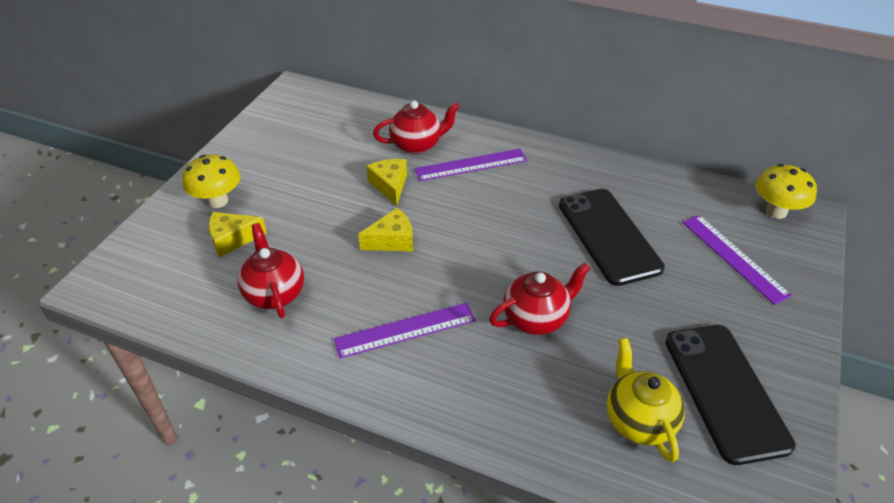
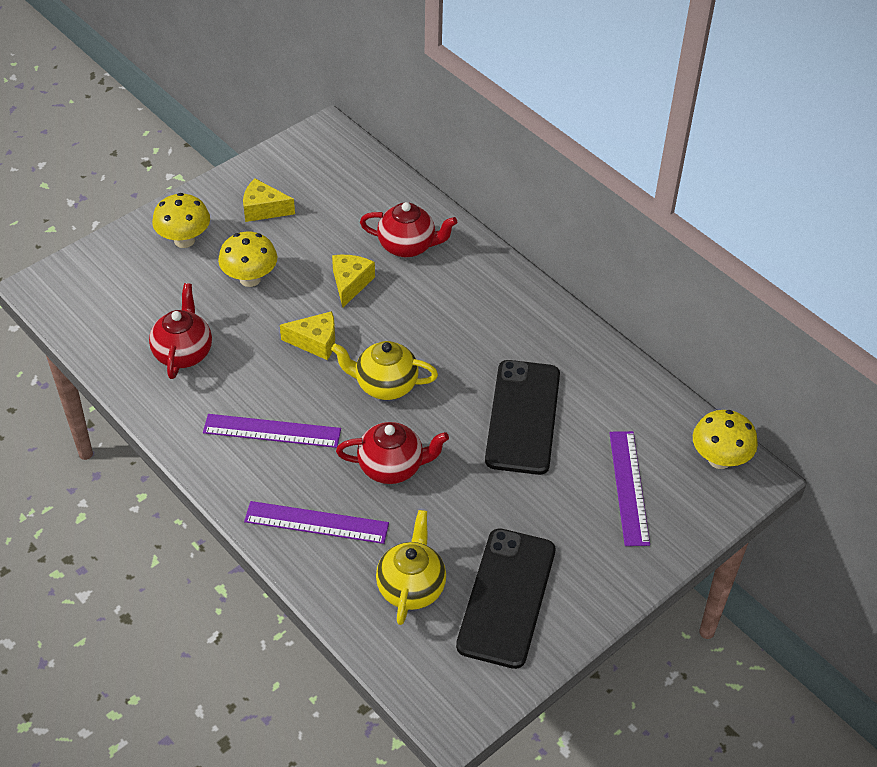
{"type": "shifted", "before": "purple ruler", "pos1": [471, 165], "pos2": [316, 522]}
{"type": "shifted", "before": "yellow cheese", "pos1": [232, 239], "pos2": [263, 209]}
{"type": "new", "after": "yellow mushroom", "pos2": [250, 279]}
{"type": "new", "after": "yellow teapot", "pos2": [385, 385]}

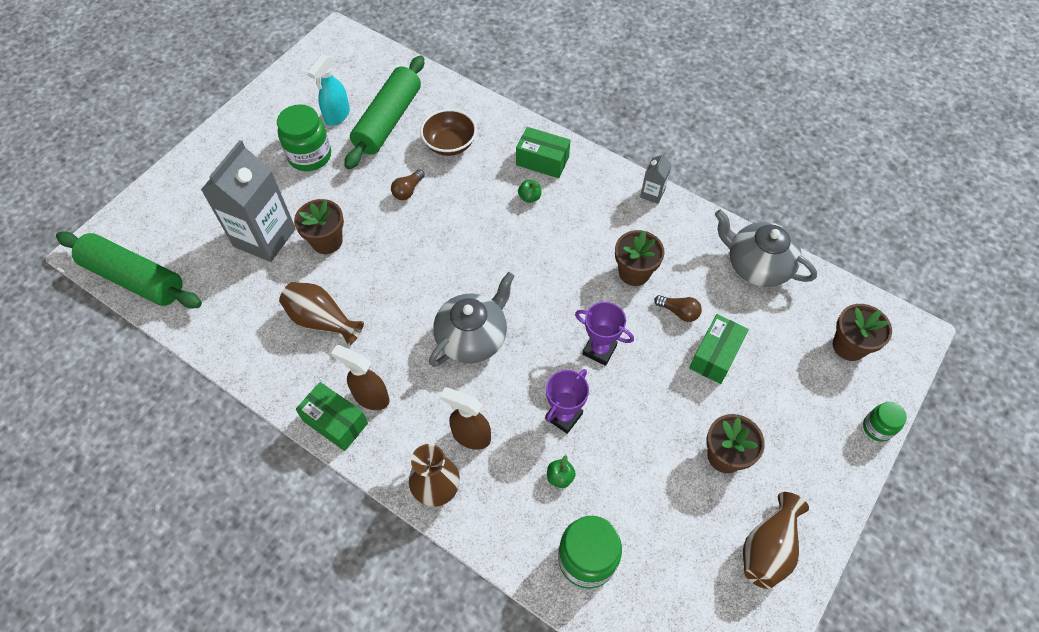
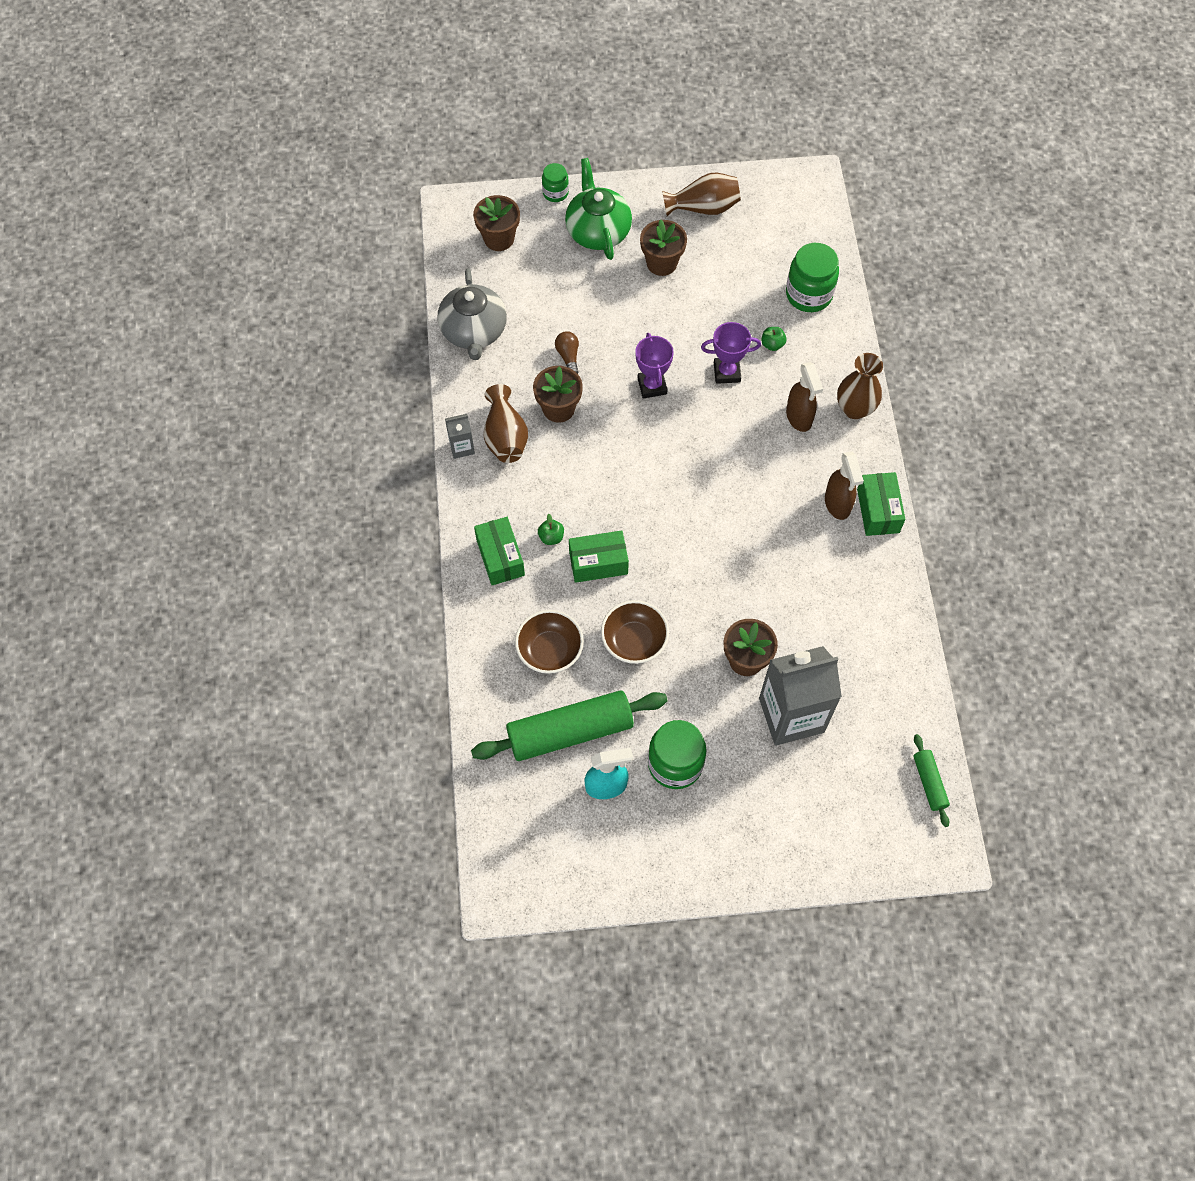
{"type": "swapped", "before": "brown light bulb", "after": "brown bowl", "pos1": [408, 190], "pos2": [634, 641]}
{"type": "scaled", "before": "green rolling pin", "pos1": [134, 278], "pos2": [929, 782], "scale": 0.47}
{"type": "gone", "before": "grey teapot", "pos1": [472, 337]}
{"type": "shifted", "before": "brown vase", "pos1": [322, 320], "pos2": [505, 437]}
{"type": "shifted", "before": "green box", "pos1": [715, 355], "pos2": [598, 563]}
{"type": "new", "after": "green teapot", "pos2": [598, 231]}

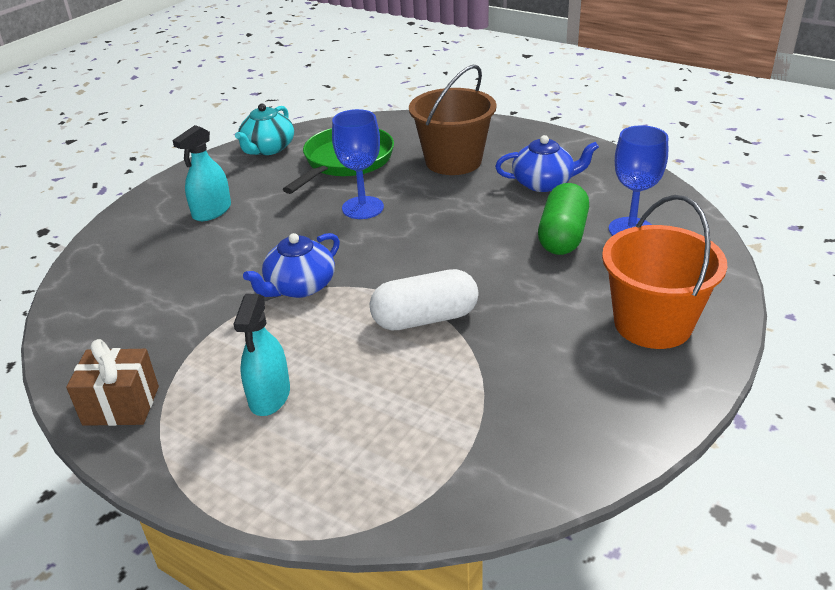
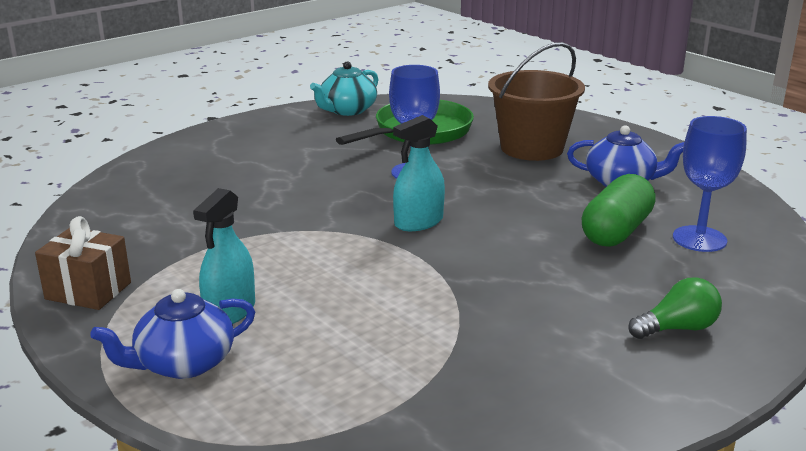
{"type": "shifted", "before": "turquoise spray bottle", "pos1": [212, 211], "pos2": [418, 222]}
{"type": "swapped", "before": "orange bucket", "after": "green light bulb", "pos1": [652, 324], "pos2": [677, 328]}
{"type": "shifted", "before": "blue teapot", "pos1": [299, 287], "pos2": [183, 363]}
{"type": "gone", "before": "white capsule", "pos1": [425, 319]}

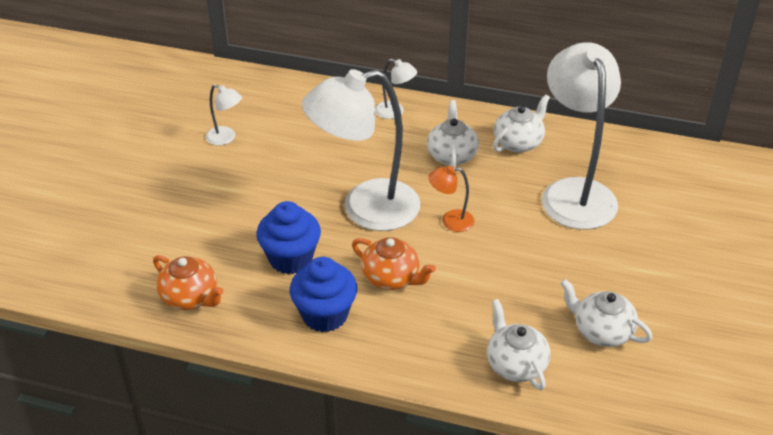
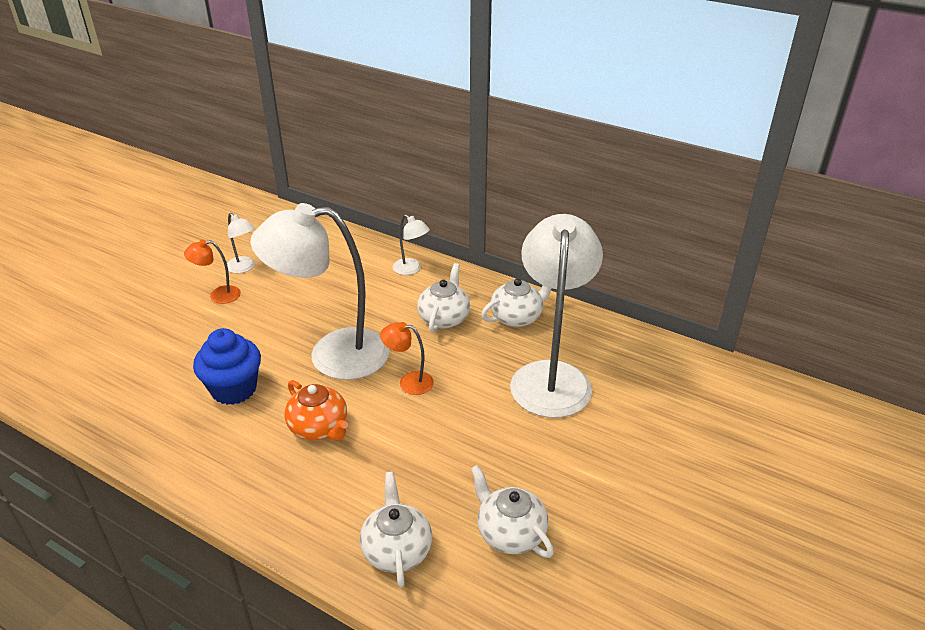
{"type": "gone", "before": "orange teapot", "pos1": [190, 297]}
{"type": "gone", "before": "blue cupcake", "pos1": [325, 315]}
{"type": "new", "after": "orange lamp", "pos2": [218, 295]}

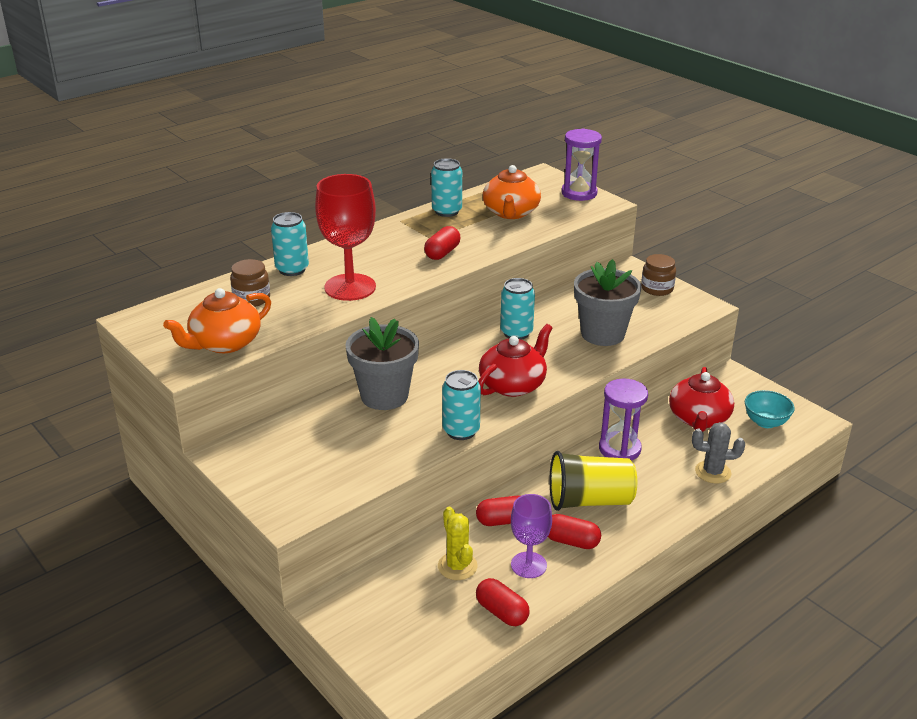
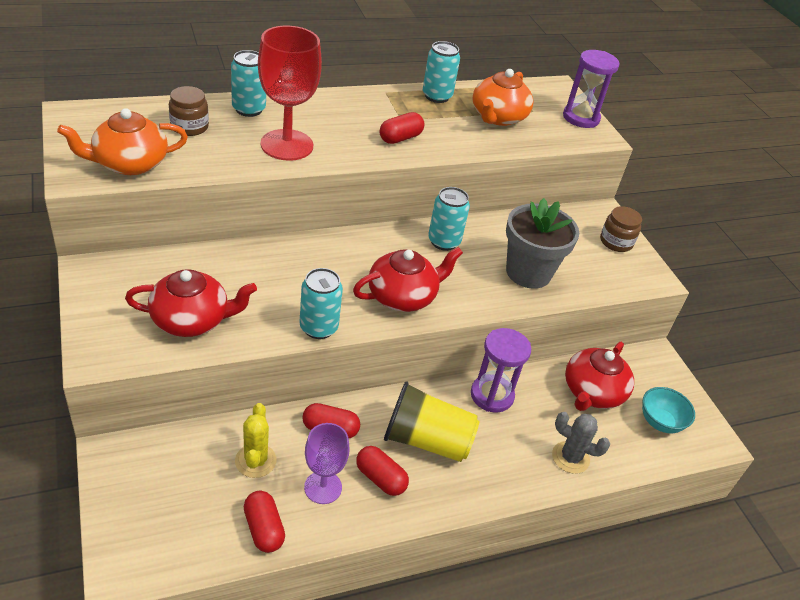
{"type": "gone", "before": "grey flower pot", "pos1": [384, 396]}
{"type": "new", "after": "red teapot", "pos2": [192, 320]}

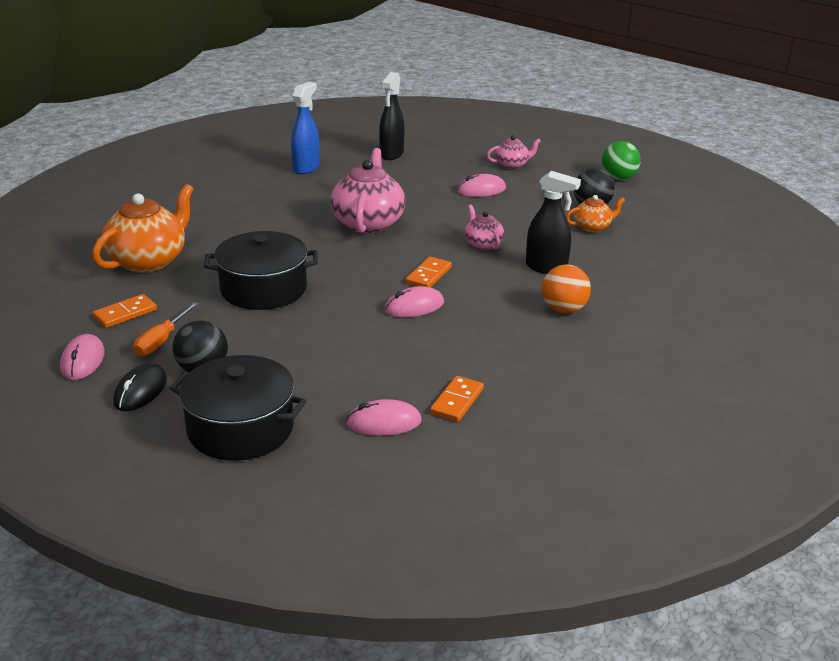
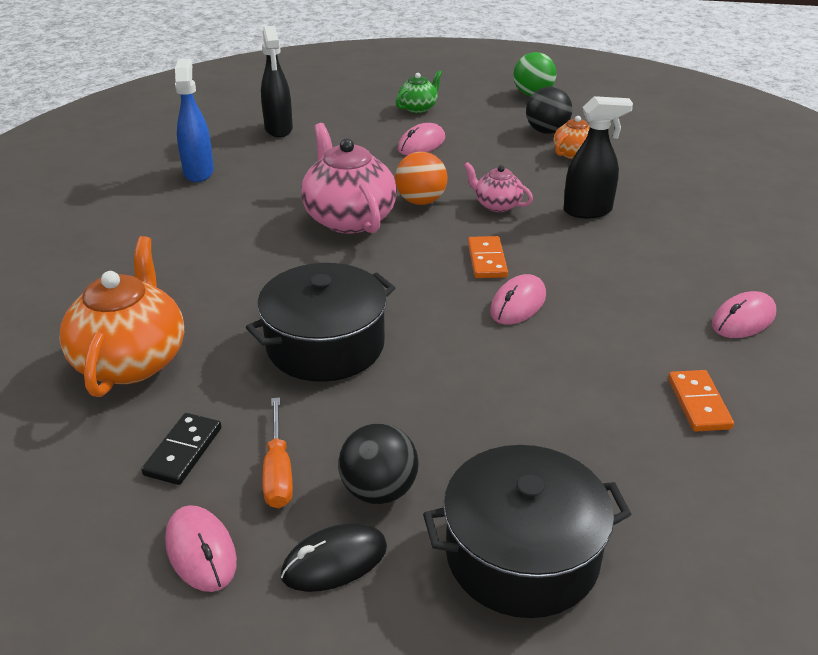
{"type": "repainted", "before": "pink teapot", "after": "green teapot", "pos1": [512, 165], "pos2": [418, 108]}
{"type": "shifted", "before": "orange ball", "pos1": [563, 309], "pos2": [420, 201]}
{"type": "repainted", "before": "orange domino", "after": "black domino", "pos1": [125, 314], "pos2": [183, 451]}
{"type": "rotated", "before": "black mouse", "pos1": [140, 391], "pos2": [334, 561], "turn": 75}
{"type": "shifted", "before": "pink mouse", "pos1": [384, 422], "pos2": [743, 319]}

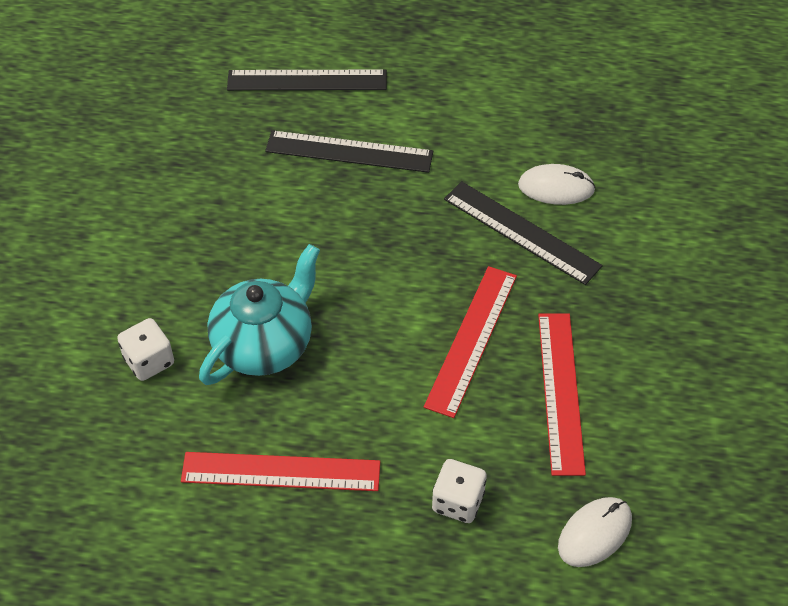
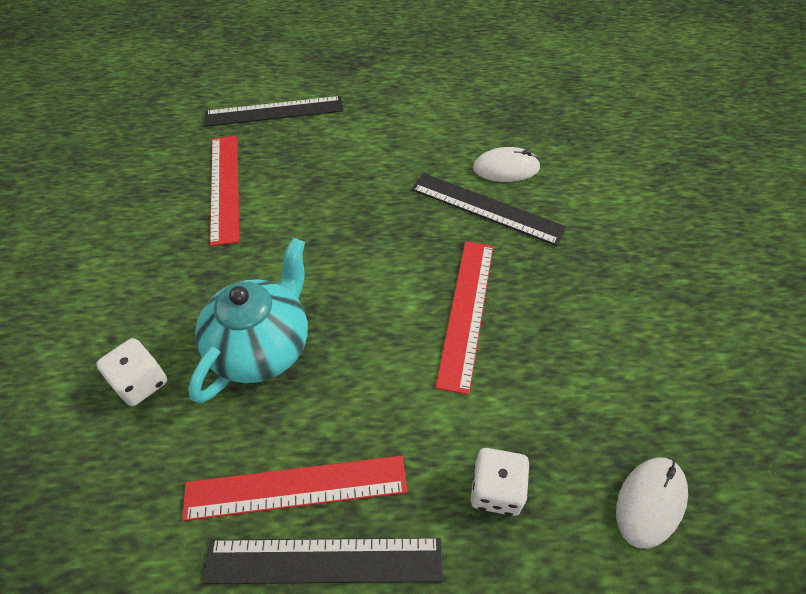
{"type": "shifted", "before": "black ruler", "pos1": [349, 152], "pos2": [324, 561]}
{"type": "shifted", "before": "red ruler", "pos1": [561, 392], "pos2": [225, 187]}

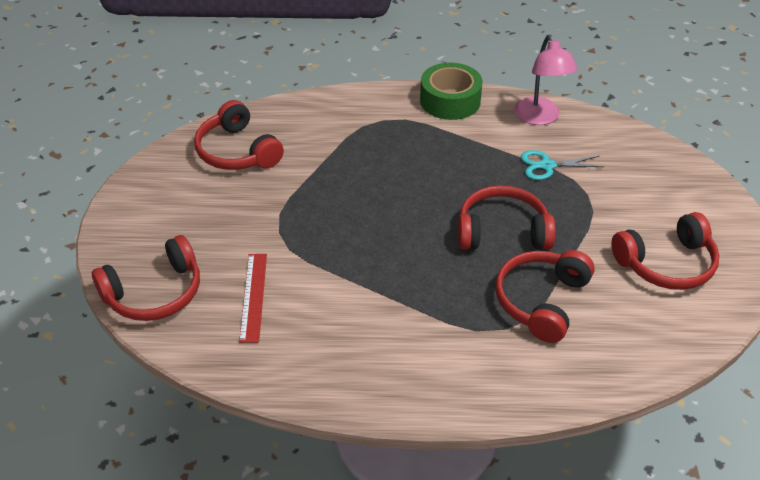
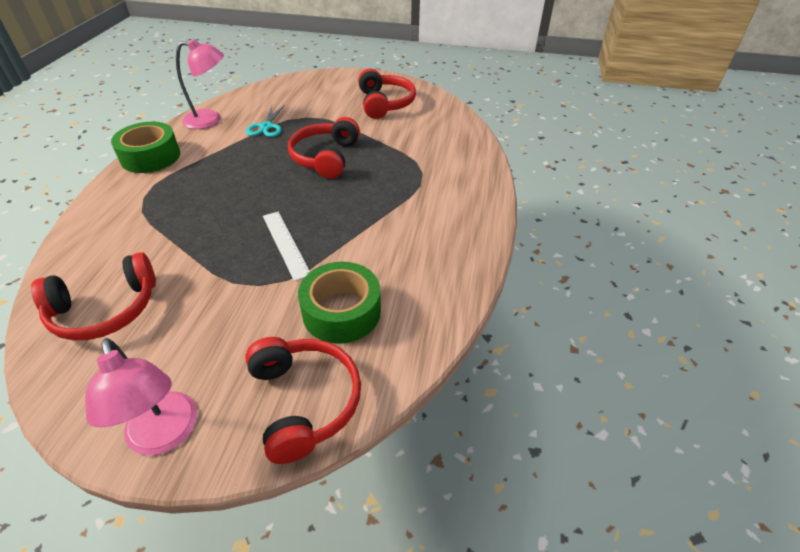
{"type": "gone", "before": "red headphones", "pos1": [541, 301]}
{"type": "swapped", "before": "red ruler", "after": "green tape", "pos1": [253, 296], "pos2": [341, 312]}
{"type": "new", "after": "white ruler", "pos2": [286, 244]}
{"type": "new", "after": "pink lamp", "pos2": [165, 436]}

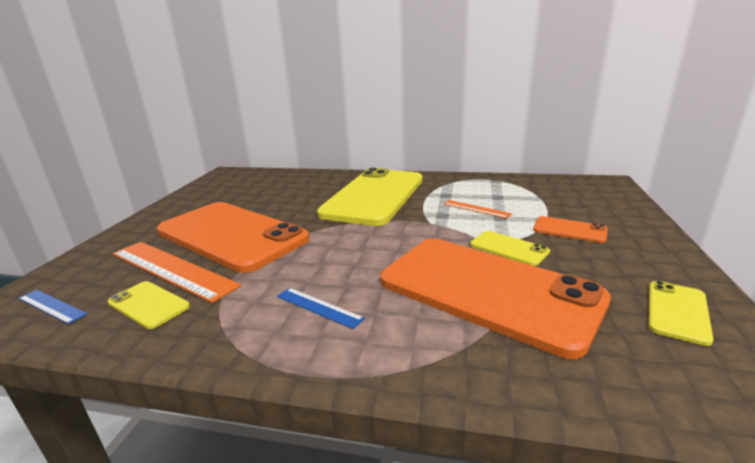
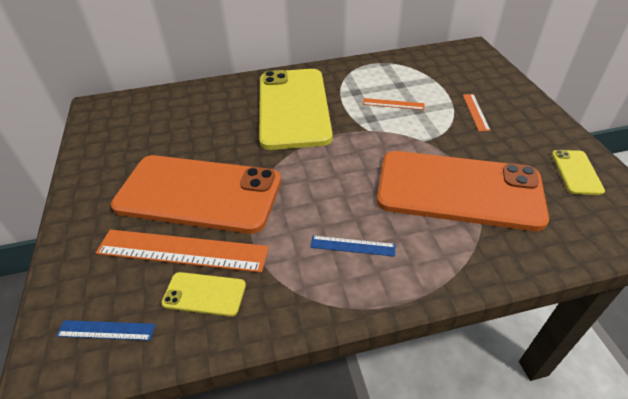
{"type": "swapped", "before": "orange phone", "after": "orange ruler", "pos1": [569, 230], "pos2": [475, 112]}
{"type": "gone", "before": "yellow phone", "pos1": [508, 248]}

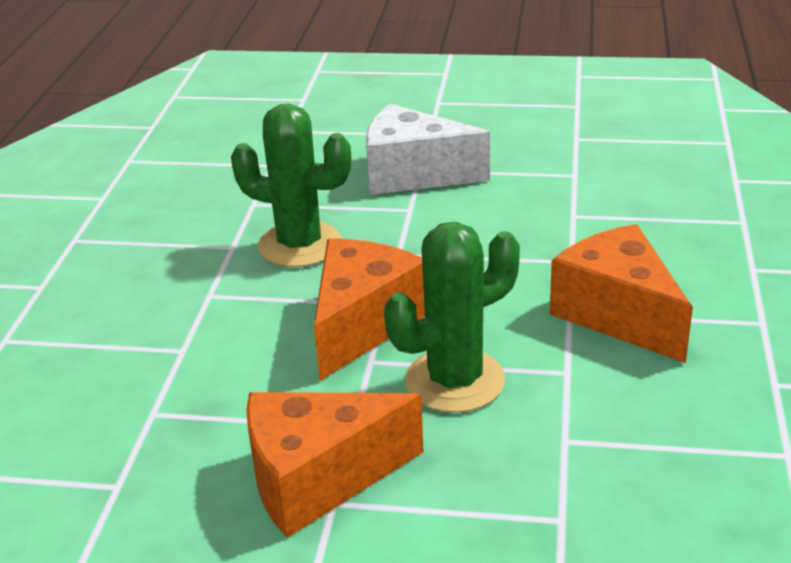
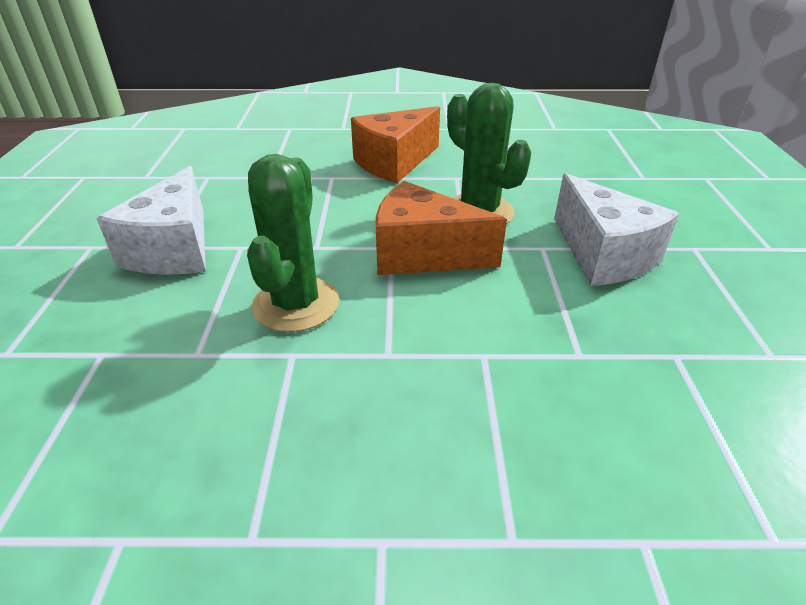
{"type": "repainted", "before": "orange cheese", "after": "white cheese", "pos1": [318, 479], "pos2": [603, 255]}

